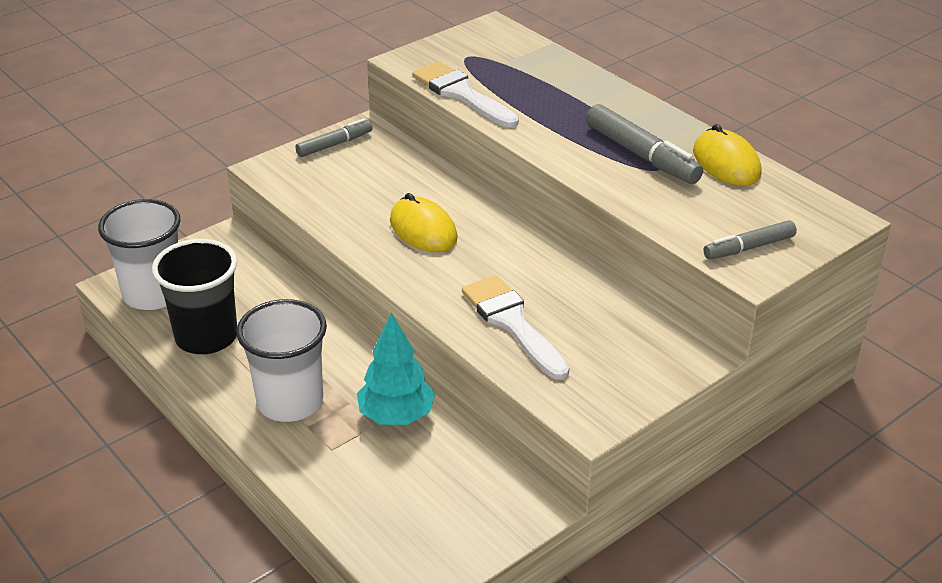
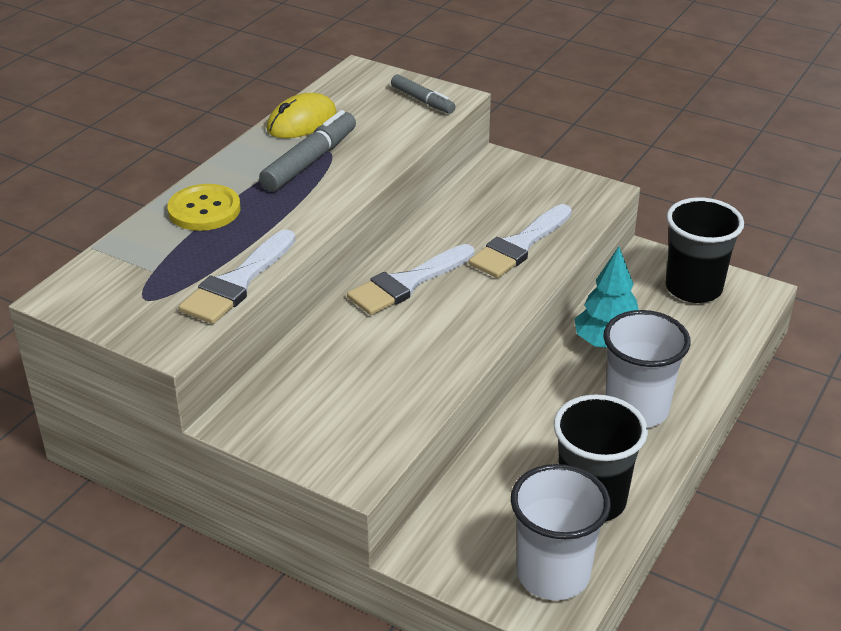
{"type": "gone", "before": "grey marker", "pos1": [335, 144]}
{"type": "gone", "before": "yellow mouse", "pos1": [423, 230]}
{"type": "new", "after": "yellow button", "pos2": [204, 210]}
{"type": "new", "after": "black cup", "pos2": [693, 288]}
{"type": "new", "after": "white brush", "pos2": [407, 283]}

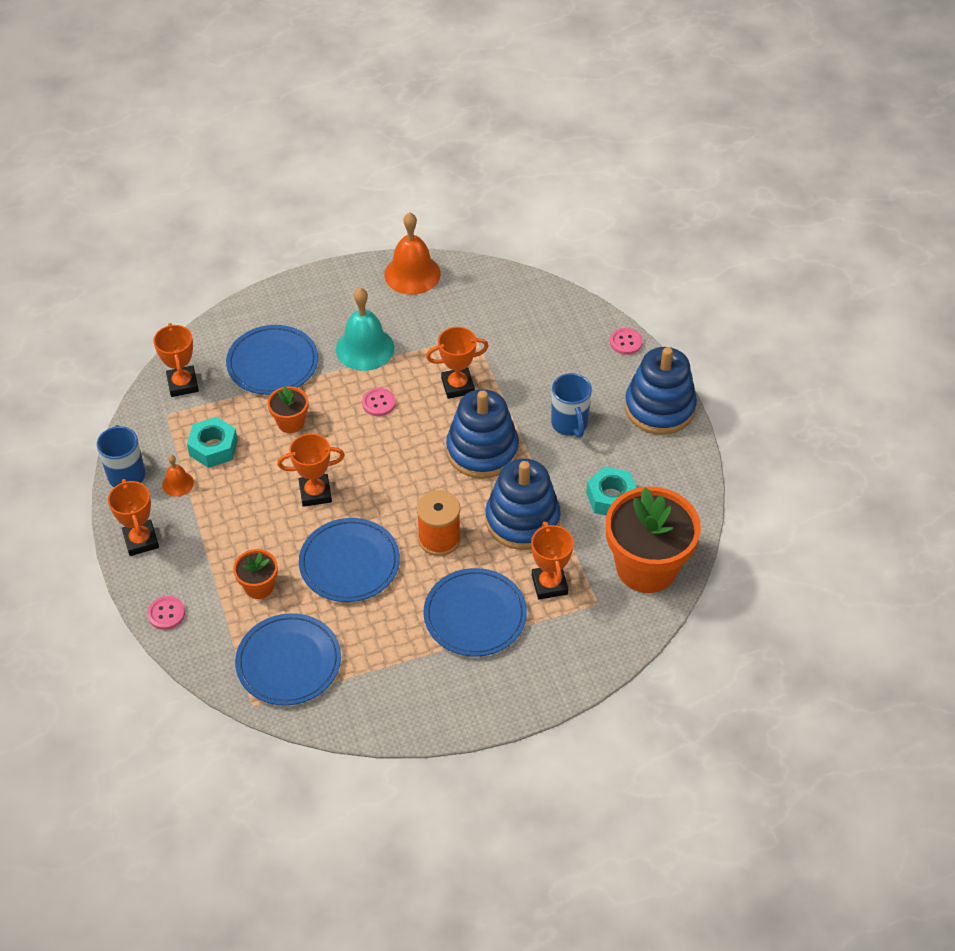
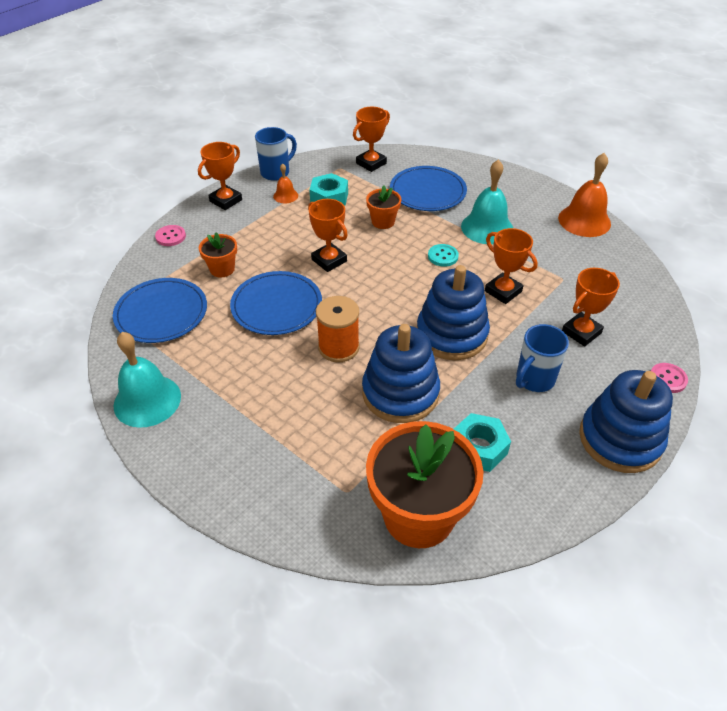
{"type": "repainted", "before": "pink button", "after": "turquoise button", "pos1": [378, 403], "pos2": [443, 256]}
{"type": "shifted", "before": "orange trophy", "pos1": [549, 584], "pos2": [581, 332]}
{"type": "gone", "before": "blue plate", "pos1": [475, 615]}
{"type": "new", "after": "turquoise bell", "pos2": [147, 400]}

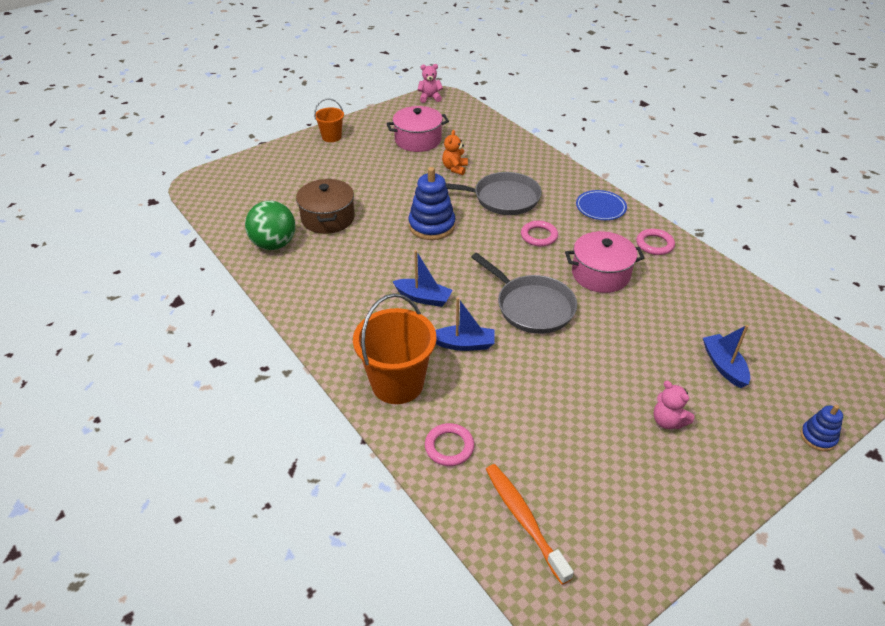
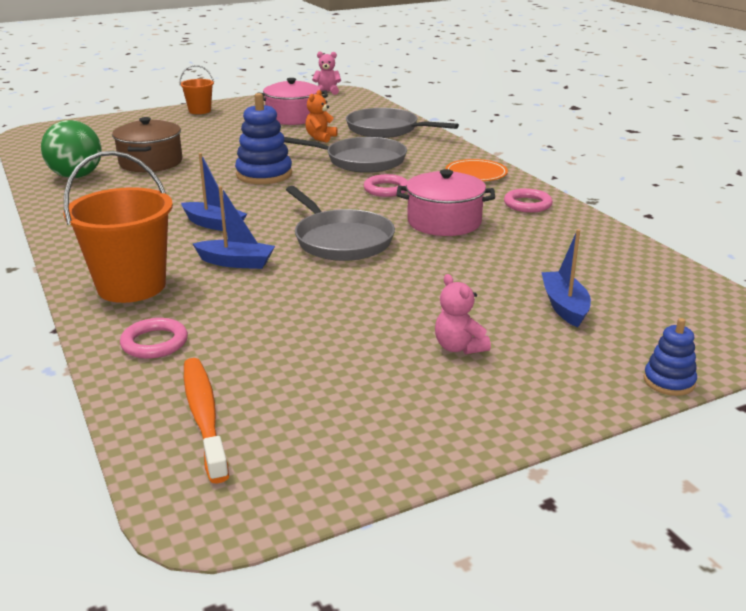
{"type": "repainted", "before": "blue plate", "after": "orange plate", "pos1": [600, 207], "pos2": [476, 174]}
{"type": "new", "after": "grey pan", "pos2": [386, 129]}

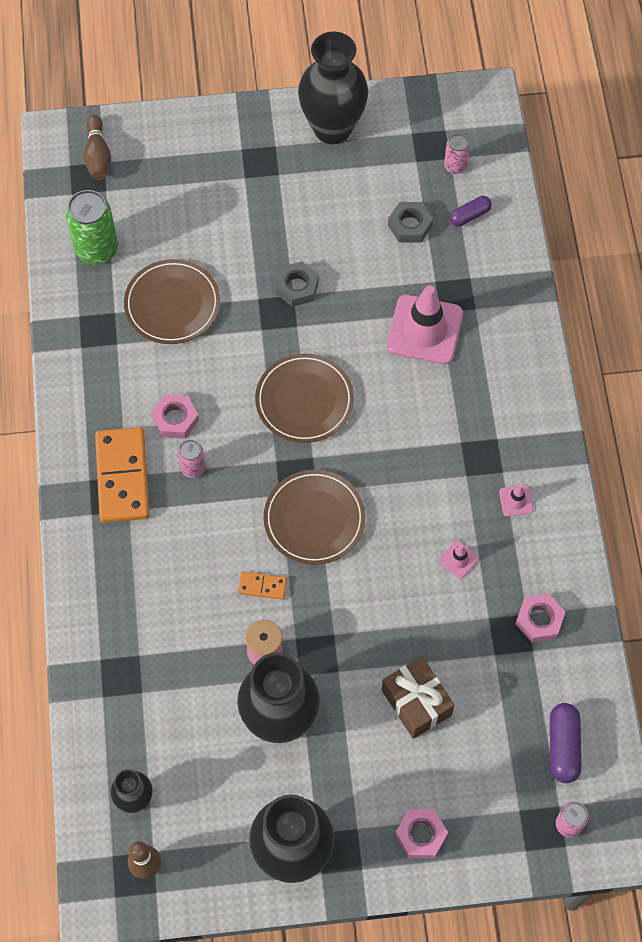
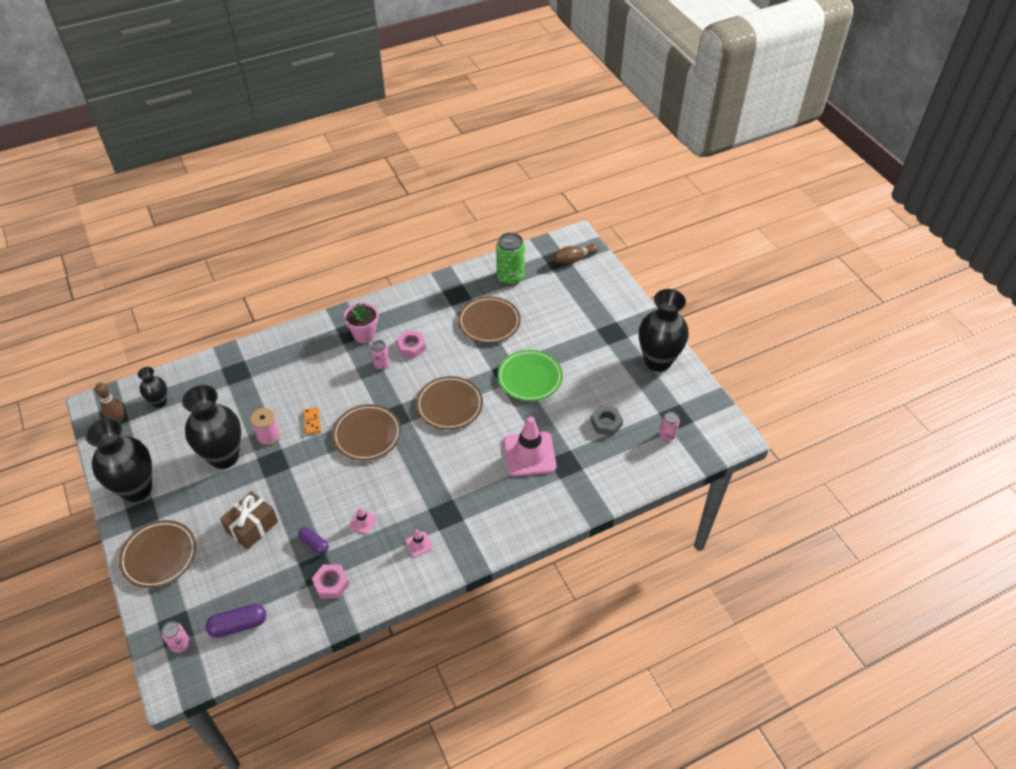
{"type": "shifted", "before": "purple capsule", "pos1": [469, 216], "pos2": [314, 544]}
{"type": "swapped", "before": "grey nut", "after": "green plate", "pos1": [297, 287], "pos2": [529, 377]}
{"type": "swapped", "before": "orange domino", "after": "pink flower pot", "pos1": [123, 477], "pos2": [364, 334]}
{"type": "swapped", "before": "pink nut", "after": "brown plate", "pos1": [421, 835], "pos2": [159, 555]}

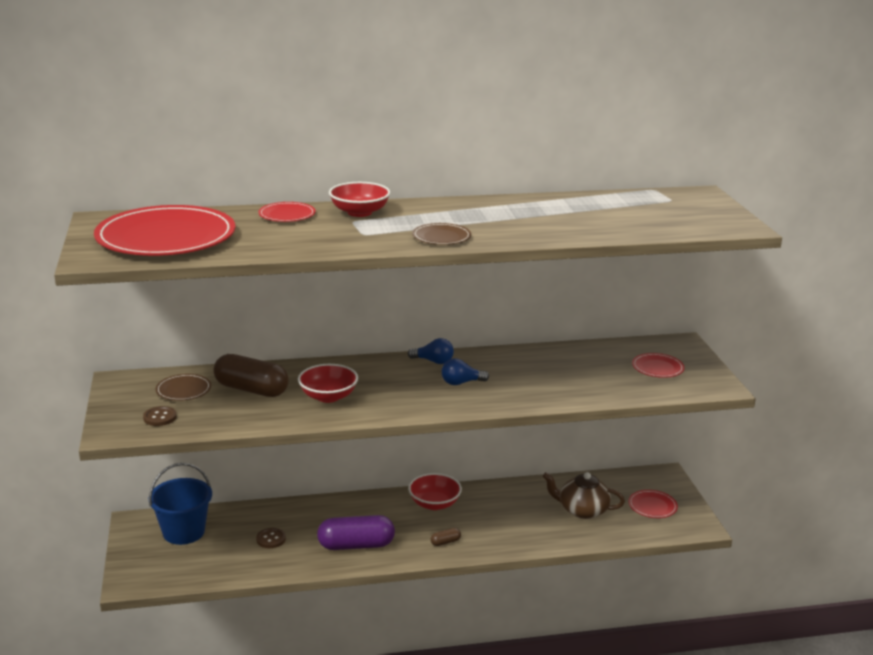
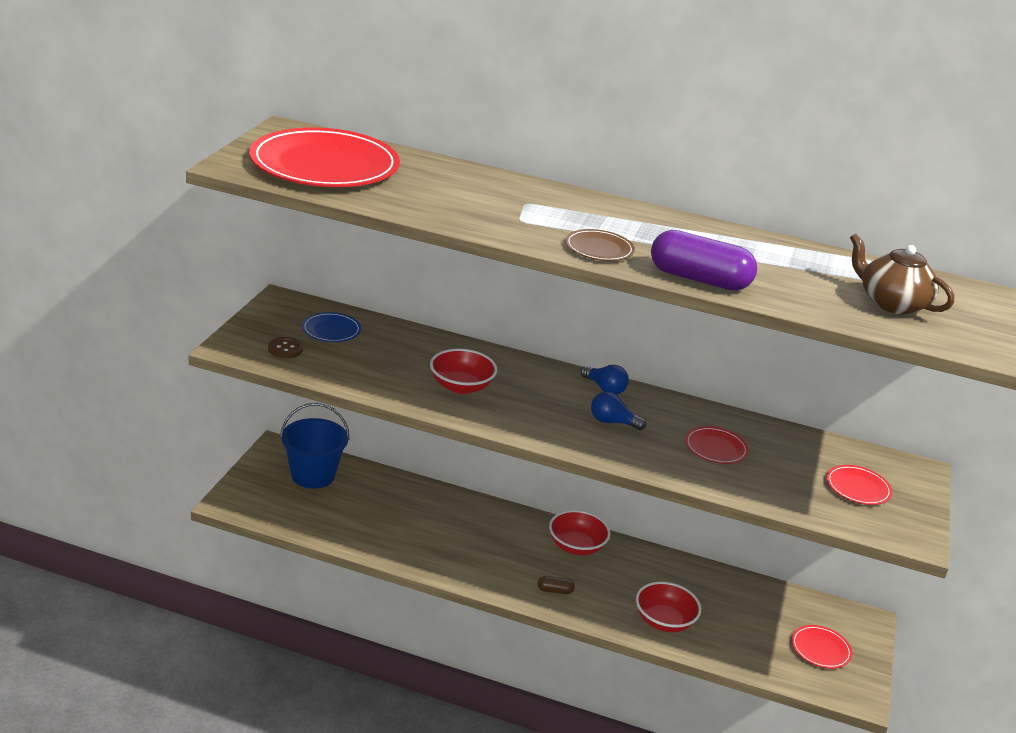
{"type": "shifted", "before": "red bowl", "pos1": [359, 212], "pos2": [664, 621]}
{"type": "shifted", "before": "red plate", "pos1": [287, 215], "pos2": [715, 448]}
{"type": "gone", "before": "brown capsule", "pos1": [251, 389]}
{"type": "repainted", "before": "brown plate", "after": "blue plate", "pos1": [183, 390], "pos2": [331, 330]}
{"type": "shifted", "before": "brown teapot", "pos1": [582, 510], "pos2": [891, 303]}
{"type": "shifted", "before": "purple capsule", "pos1": [356, 545], "pos2": [699, 279]}
{"type": "gone", "before": "brown button", "pos1": [271, 539]}

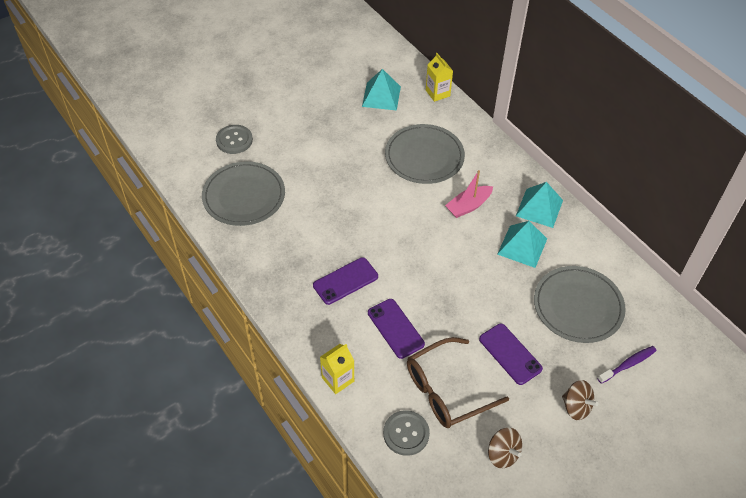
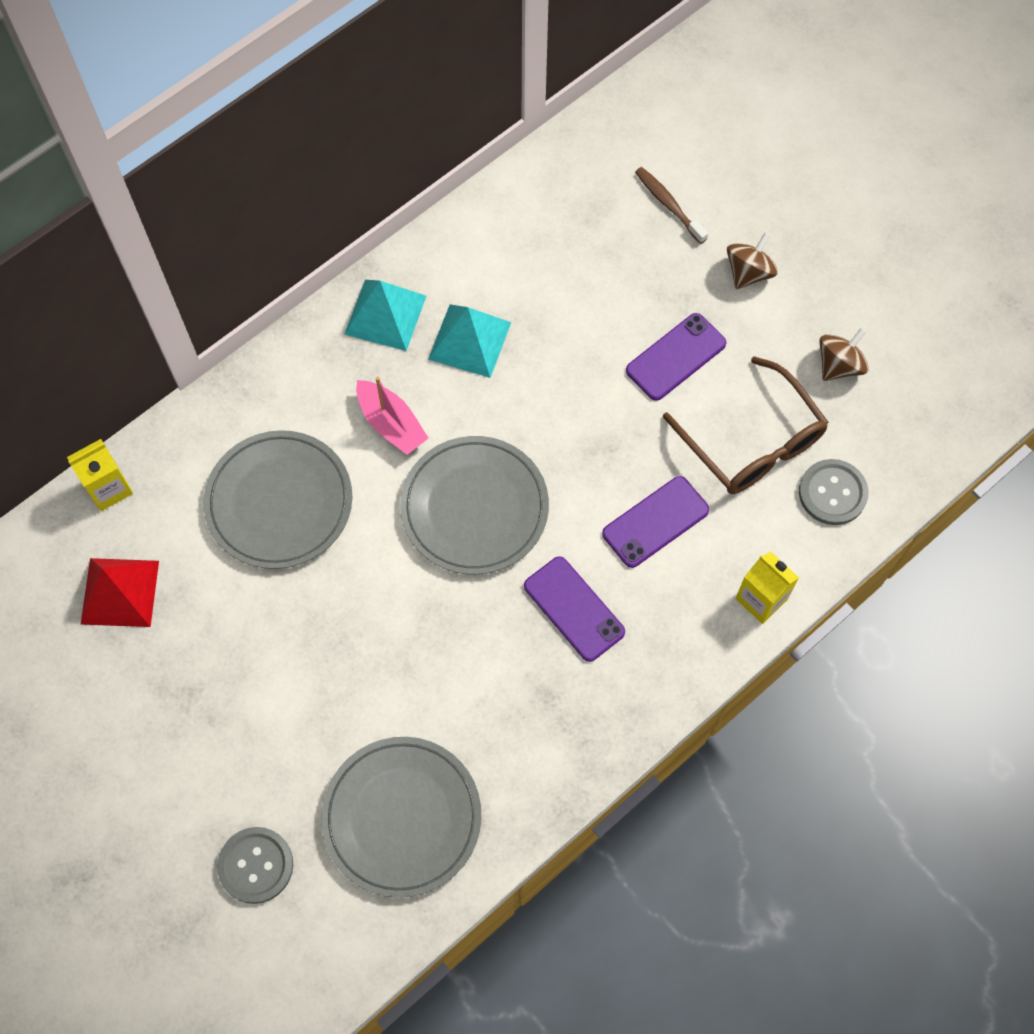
{"type": "repainted", "before": "turquoise pyramid", "after": "red pyramid", "pos1": [381, 96], "pos2": [119, 592]}
{"type": "shifted", "before": "grey plate", "pos1": [578, 306], "pos2": [474, 507]}
{"type": "repainted", "before": "purple toothbrush", "after": "brown toothbrush", "pos1": [628, 364], "pos2": [668, 204]}

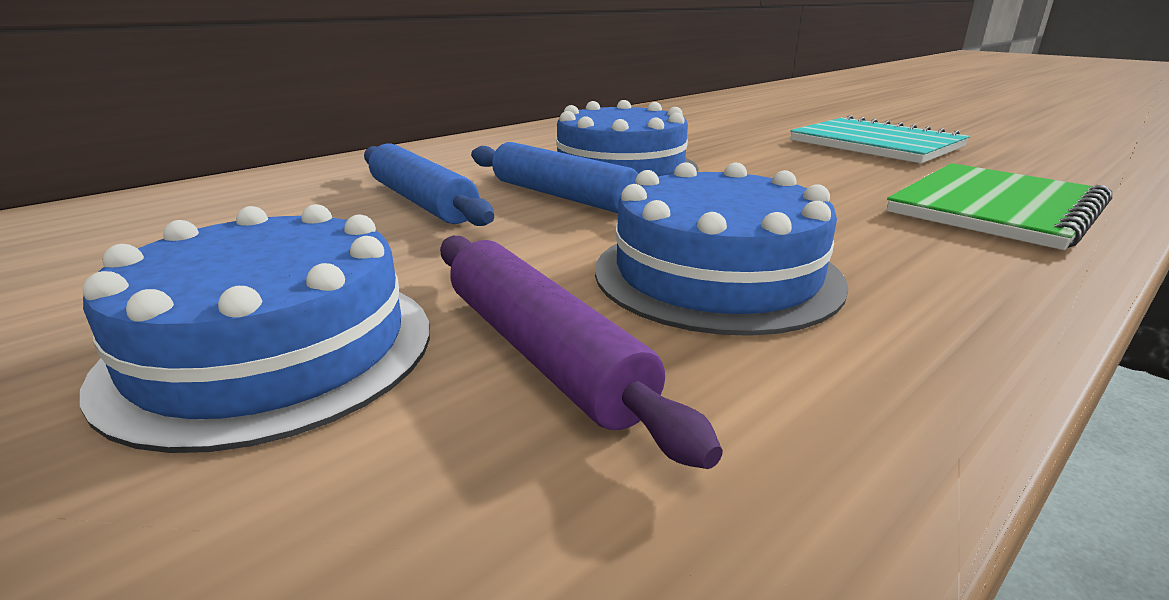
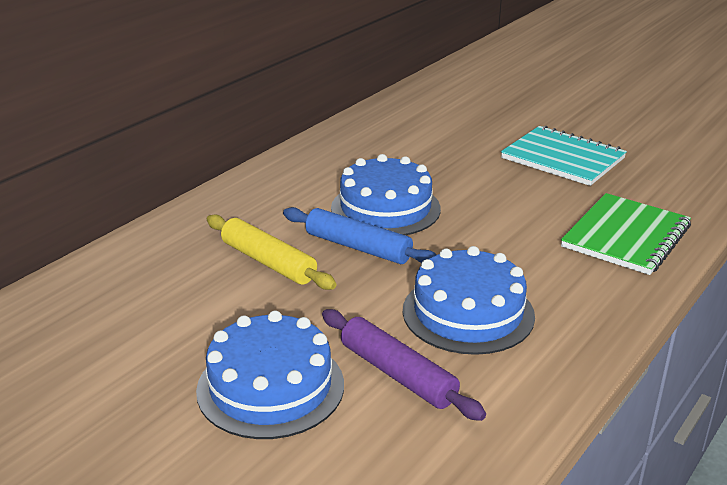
{"type": "repainted", "before": "blue rolling pin", "after": "yellow rolling pin", "pos1": [422, 201], "pos2": [268, 262]}

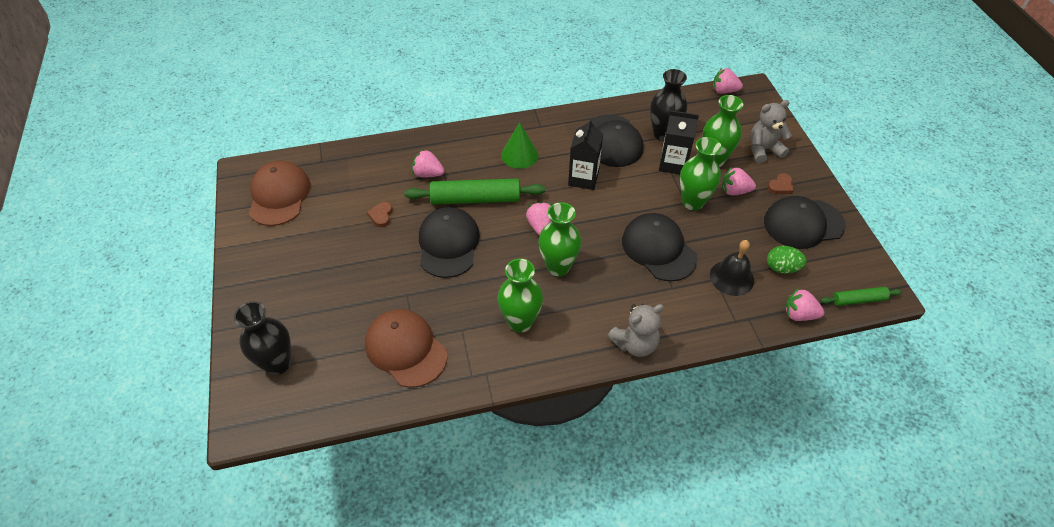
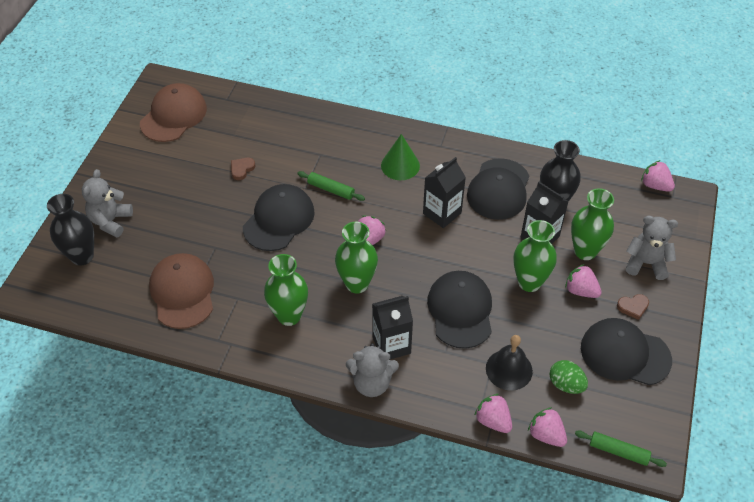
{"type": "shifted", "before": "pink strawberry", "pos1": [428, 174], "pos2": [493, 421]}
{"type": "scaled", "before": "green rolling pin", "pos1": [475, 199], "pos2": [331, 190], "scale": 0.54}
{"type": "new", "after": "grey teddy bear", "pos2": [110, 221]}
{"type": "new", "after": "black carton", "pos2": [391, 345]}

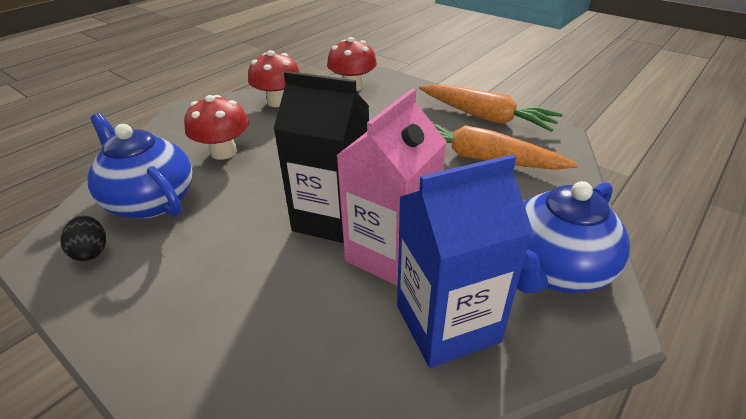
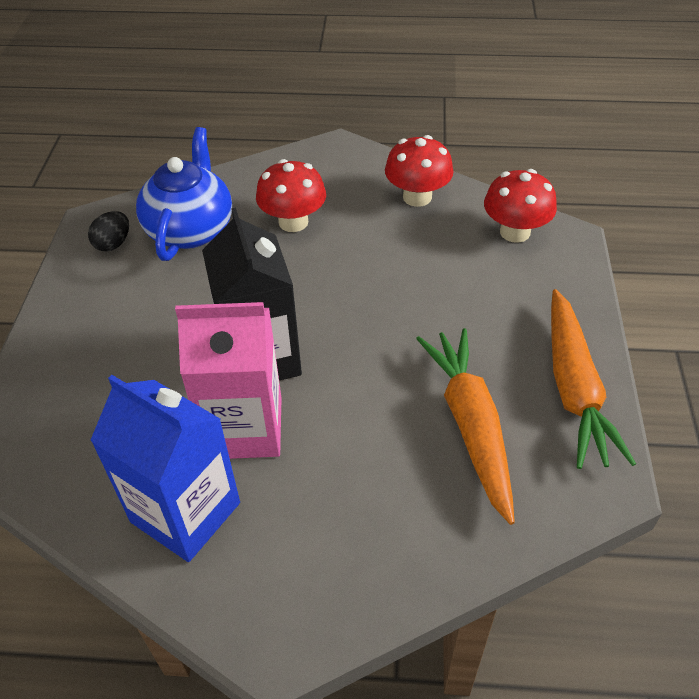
{"type": "gone", "before": "blue teapot", "pos1": [554, 269]}

